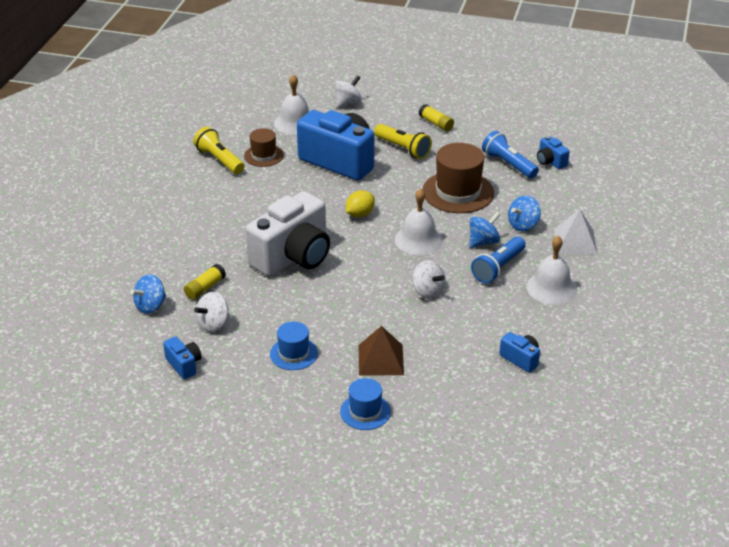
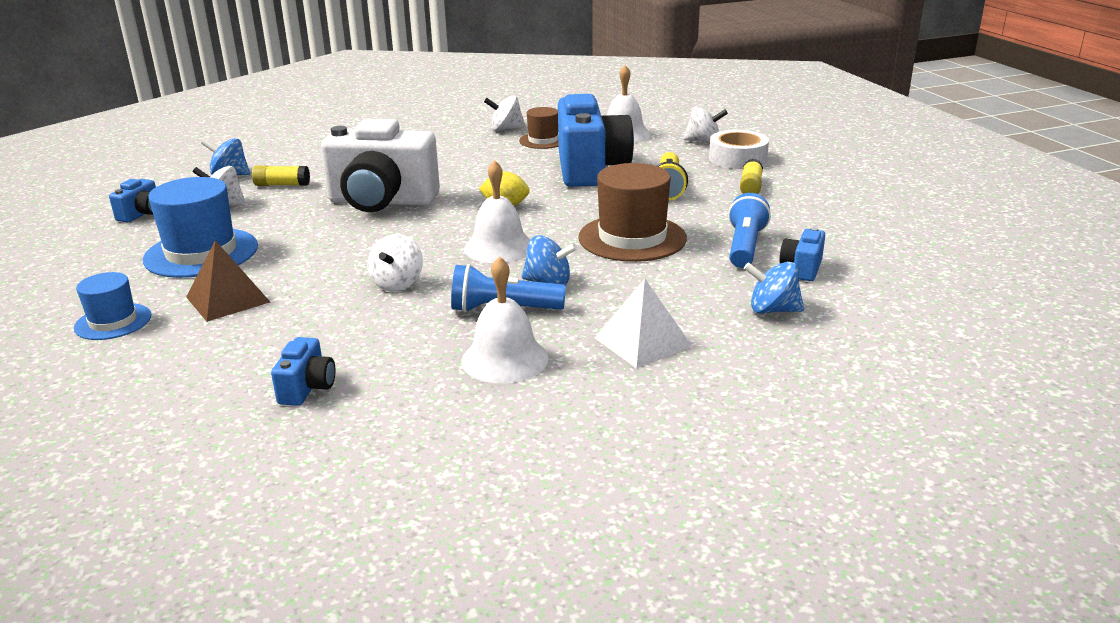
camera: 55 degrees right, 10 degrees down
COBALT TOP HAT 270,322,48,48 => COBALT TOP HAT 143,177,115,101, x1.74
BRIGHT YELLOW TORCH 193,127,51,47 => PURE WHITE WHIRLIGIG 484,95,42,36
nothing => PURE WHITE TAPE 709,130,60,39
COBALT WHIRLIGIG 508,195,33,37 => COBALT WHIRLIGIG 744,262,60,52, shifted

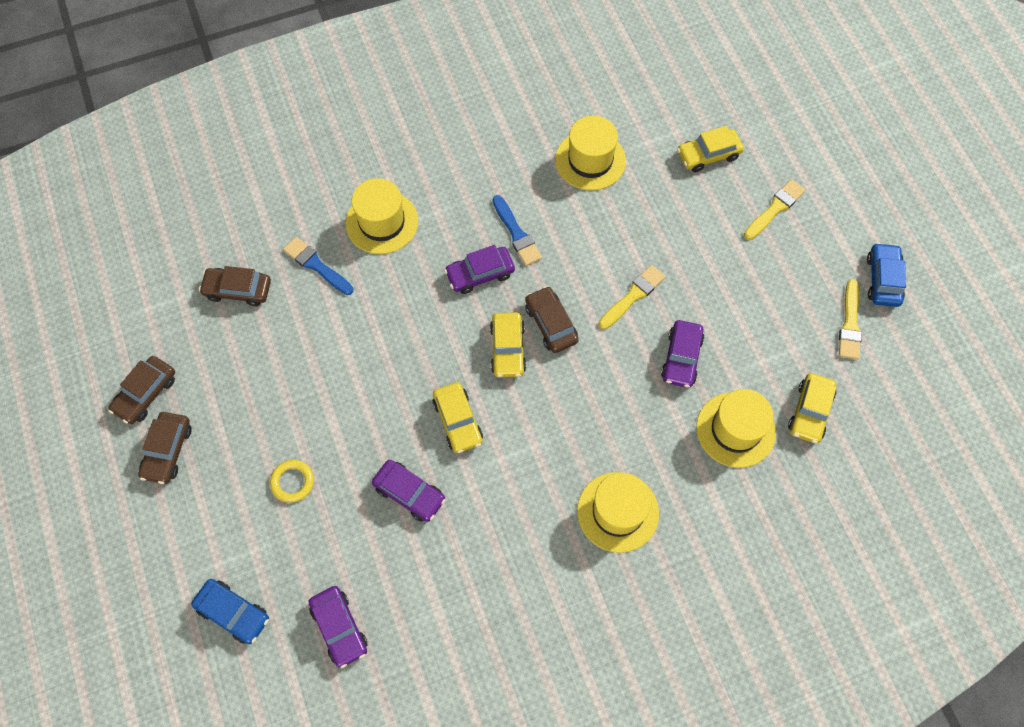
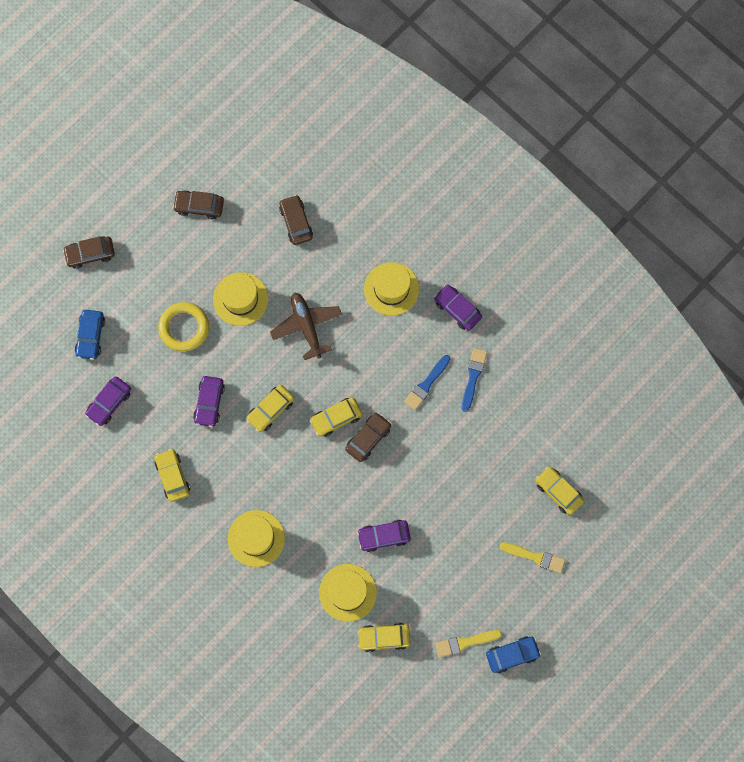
camera: 65 degrees right, 10 degrees up
RUSSET AUTOMOBILE 138,412,54,72 => RUSSET AUTOMOBILE 63,236,52,33, shifted
nothing => BRIGHT YELLOW AUTOMOBILE 155,449,35,53
BRIGHT YELLOW HOOP 270,460,44,43 => BRIGHT YELLOW HOOP 158,302,51,50, x1.69
BRIGHT YELLOW TOP HAT 555,116,71,75 => BRIGHT YELLOW TOP HAT 213,272,55,54, shifted
nothing => RUSSET TOY PLANE 270,292,72,68
VIOLET AUTOMOBILE 444,245,71,49 => VIOLET AUTOMOBILE 434,285,48,46, shifted
COBALT PAINT BRUSH 283,237,70,58 => COBALT PAINT BRUSH 462,348,25,64, shifted
BRIGHT YELLOW PAINT BRUSH 598,265,68,64 => nothing

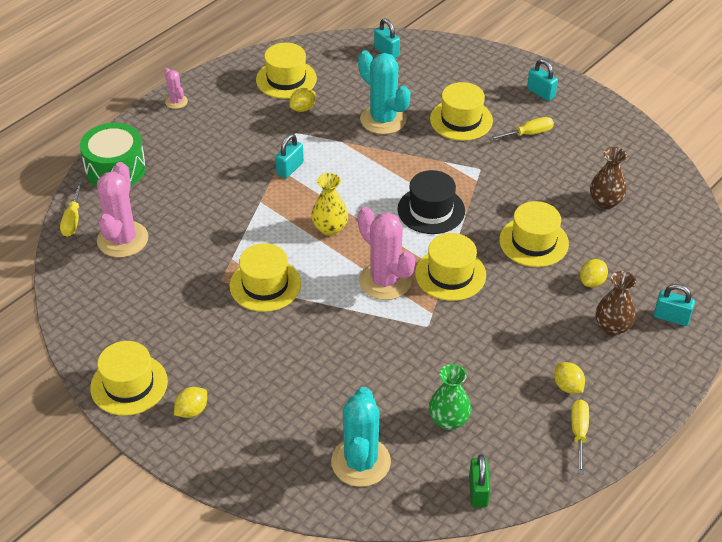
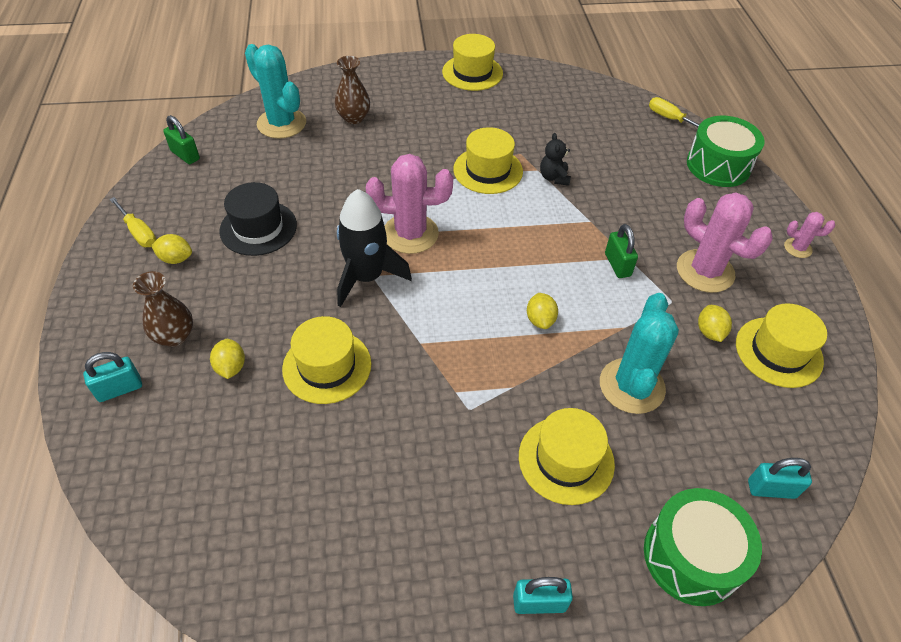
camera: 130 degrees right, 5 degrees up
JET-BLACK TOP HAT 398,170,67,64 => JET-BLACK TOP HAT 219,182,78,74, shifted
RUSSET FLOWER VASE 590,147,37,62 => RUSSET FLOWER VASE 335,56,35,68, shifted
BRIGHT YELLOW TOP HAT 415,233,71,68 => JET-BLACK TOY ROCKET 337,189,75,118
BRIGHT YELLOW CITRUS FRUIT 174,387,33,31 => BRIGHT YELLOW CITRUS FRUIT 527,293,31,36, shifted
nothing => JET-BLACK STUFFED BEAR 540,133,31,53
AQUA CACTUS 358,50,53,84 => AQUA CACTUS 600,293,79,121, 75 degrees counterclockwise
AQUA PADLOCK 275,134,29,44 => LEAF-GREEN PADLOCK 605,224,33,54
nothing => LEAF-GREEN DRUM 644,488,118,118
ROSY CACTUS 97,162,51,96 => ROSY CACTUS 677,192,96,101, shifted
BRIGHT YELLOW FLOWER VASE 311,173,37,63 => nothing
LEAF-GREEN FLOWER VASE 429,364,42,66 => nothing
BRIGHT YELLOW FLAT SCREWDRIVER 489,117,65,24 => nothing

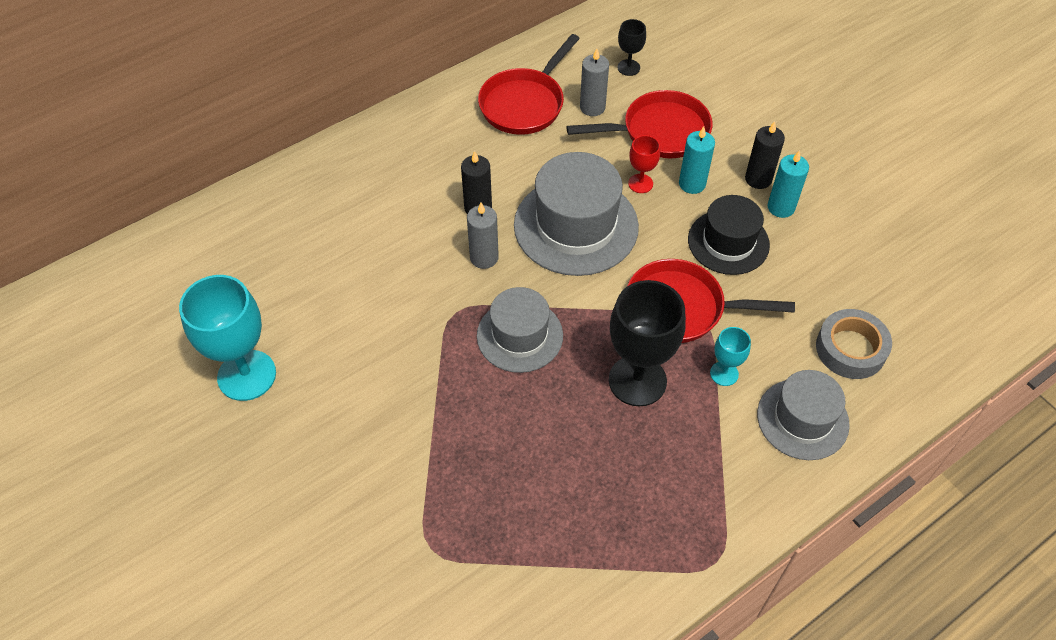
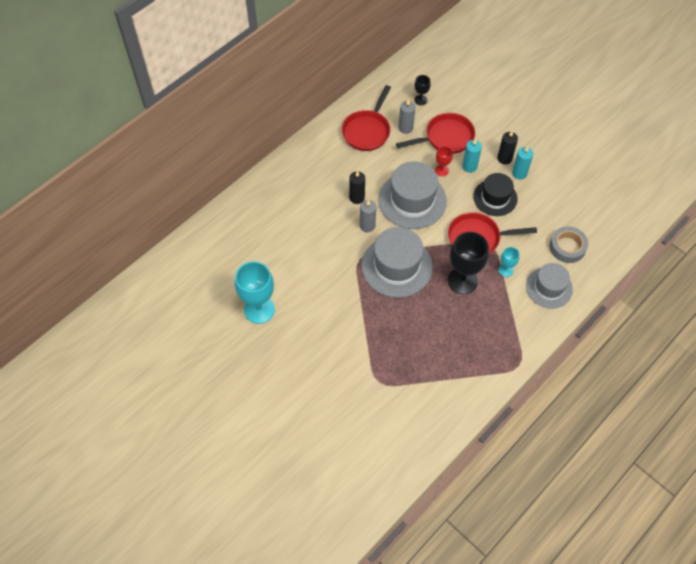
camera: 10 degrees left, 5 degrees up
GREY TOP HAT 477,287,86,86 => GREY TOP HAT 361,227,72,71, x1.55

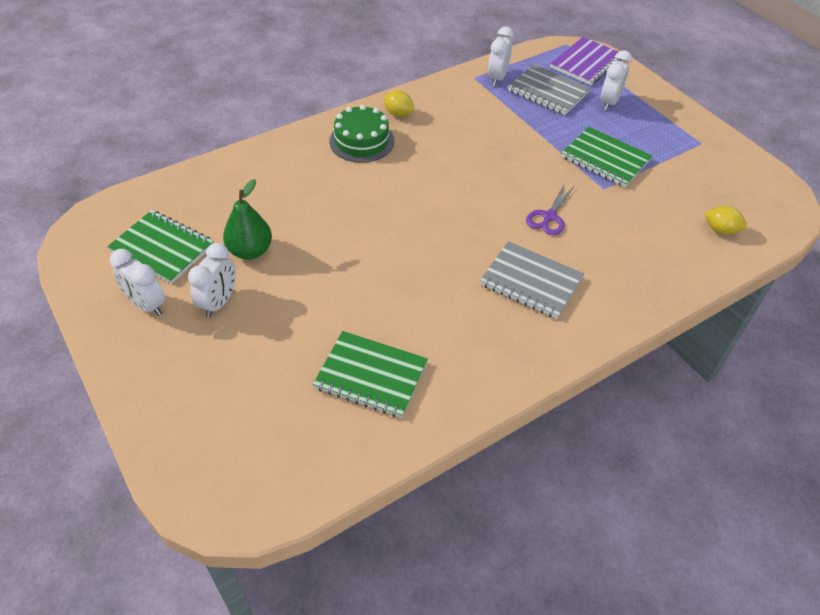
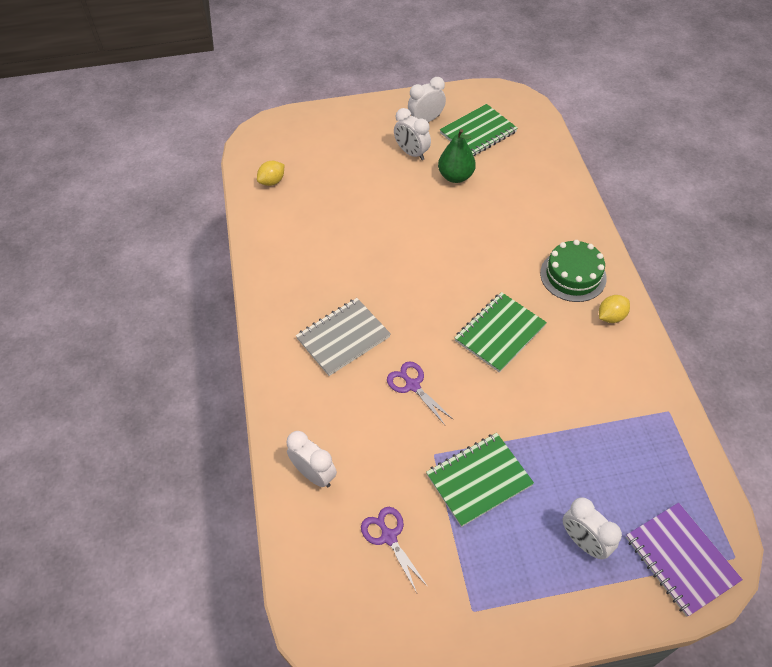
camera: 115 degrees right, 5 degrees up
BRIGHT YELLOW CITRUS FRUIT 704,206,43,29 => BRIGHT YELLOW CITRUS FRUIT 257,161,28,25, shifted
PURE WHITE ALARM CLOCK 488,26,26,60 => PURE WHITE ALARM CLOCK 287,431,50,57, shifted
nothing => VIOLET PAIR OF SCISSORS 361,507,67,86
LEAF-GREEN NOTEBOOK 313,331,115,87 => LEAF-GREEN NOTEBOOK 454,292,93,81, shifted
GREY NOTEBOOK 508,64,82,51 => nothing

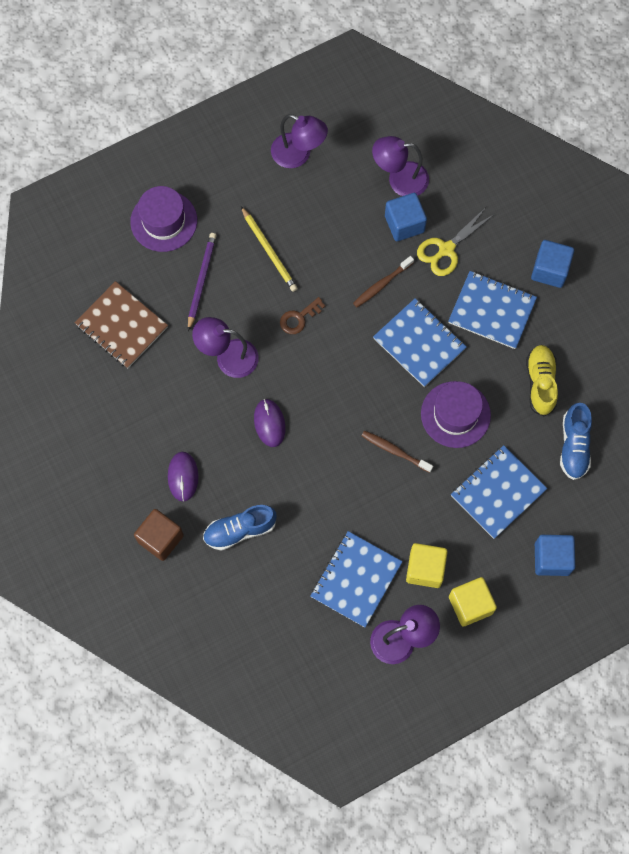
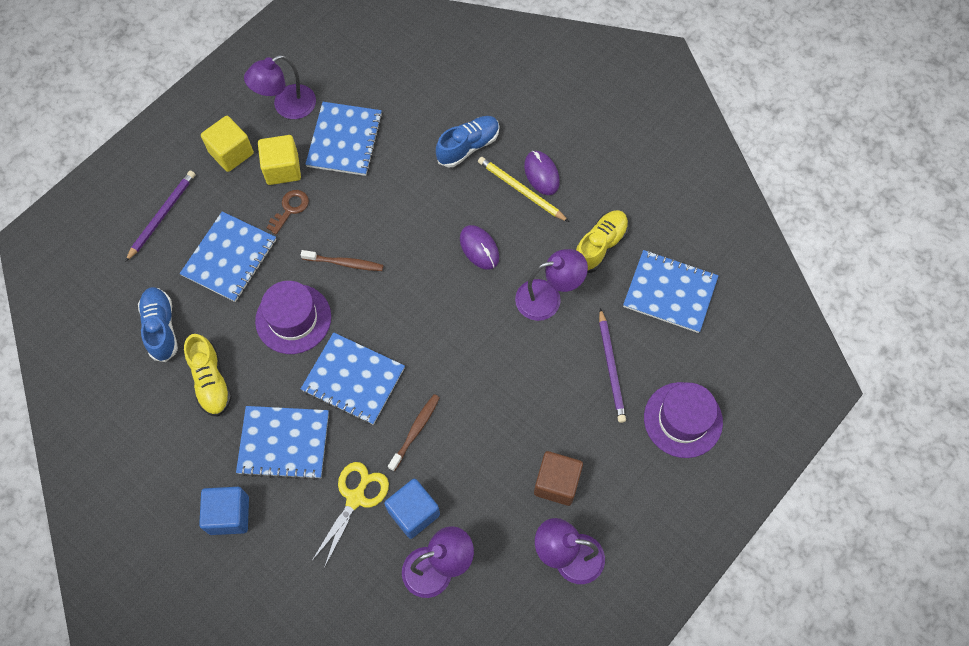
camera: 160 degrees right, 5 degrees down
COBALT CUBE 535,535,40,41 => VIOLET PENCIL 125,171,70,91
RUSSET LATCHKEY 280,297,46,37 => RUSSET LATCHKEY 266,190,43,45, shifted
BRIGHT YELLOW PENCIL 241,206,57,86 => BRIGHT YELLOW PENCIL 478,157,91,65, shifted
RUSSET CUBE 134,509,50,52 => RUSSET CUBE 534,451,49,55, shifted
nothing => BRIGHT YELLOW SNEAKER 576,210,53,63
RUSSET NOTEBOOK 75,281,93,87 => COBALT NOTEBOOK 623,250,96,83

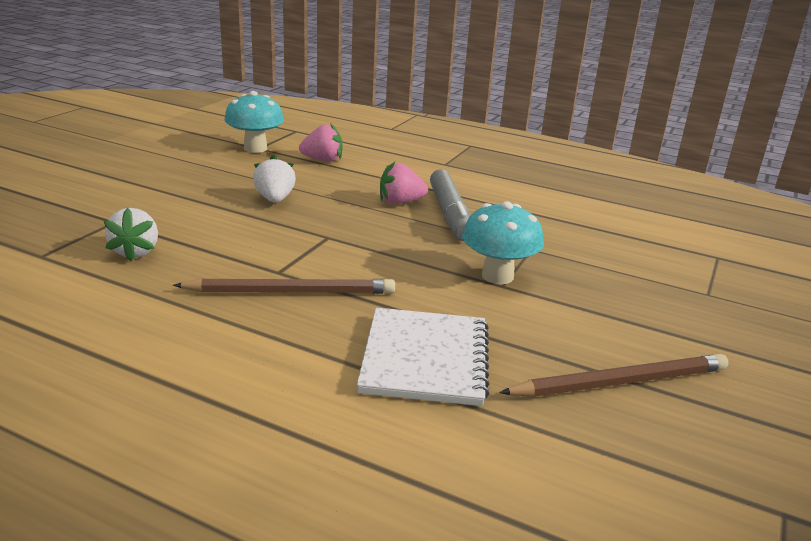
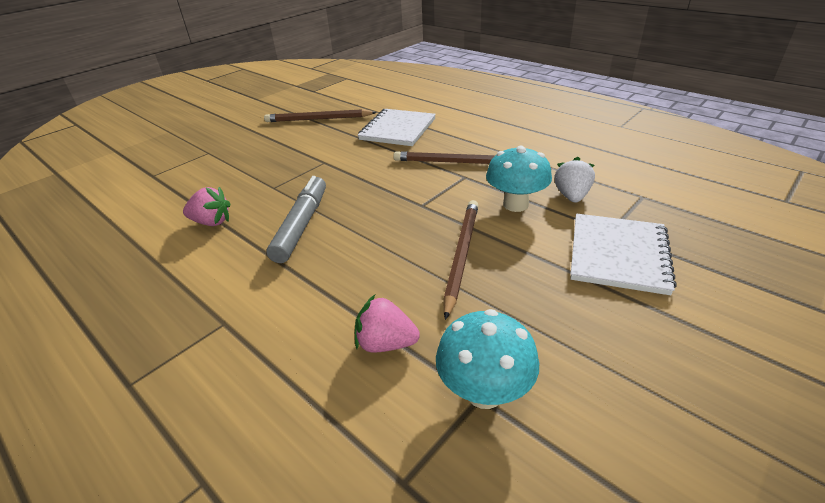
camera: 160 degrees left, 10 degrees up
ROSY STRAWBERRY 380,162,48,42 => ROSY STRAWBERRY 183,187,47,39, shifted
PURE WHITE STRAWBERRY 253,155,43,48 => RUSSET PENCIL 443,200,35,120
AQUA TOADSTOOL 462,201,82,83 => AQUA TOADSTOOL 486,146,66,66, shifted
nothing => PURE WHITE NOTEBOOK 570,214,107,81

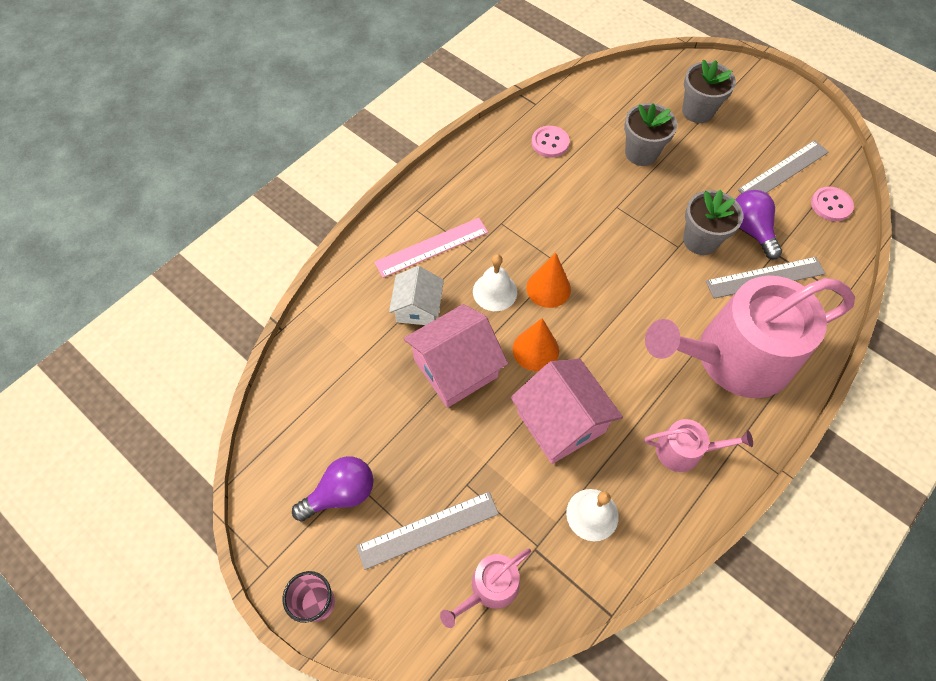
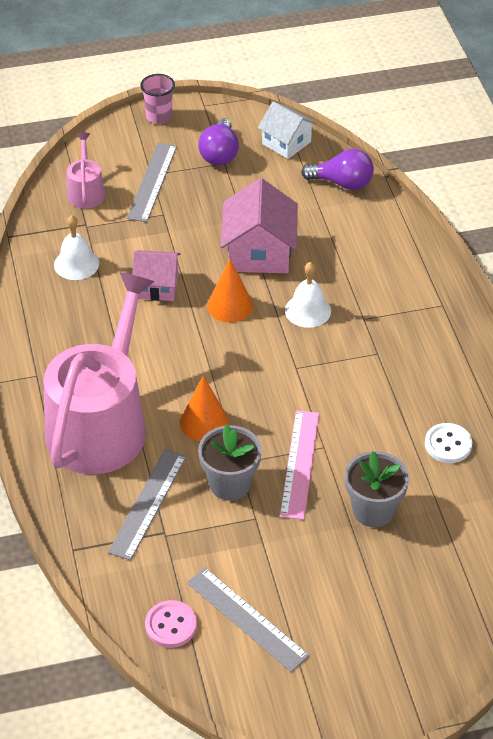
camera: 125 degrees right, 15 degrees down
ROSY TOY HOUSE 511,358,112,106 => ROSY TOY HOUSE 132,250,49,51, x0.64
ORANGE CONE 526,253,45,55 => ORANGE CONE 180,376,49,65, shifted
GREY RULER 738,140,91,53 => GREY RULER 187,568,123,104, 45 degrees counterclockwise
PURE WHITE TOY HOUSE 389,266,55,59 => PURE WHITE TOY HOUSE 258,101,59,58, shifted
ROSY RULER 374,218,114,60 => ROSY RULER 280,410,39,110, shifted
VIOLET LIGHT BULB 735,190,47,69 => VIOLET LIGHT BULB 301,149,73,41, shifted
ROSY BUTTON 532,126,38,32 => PURE WHITE BUTTON 425,423,48,40
ROSY WATERING CAN 645,419,108,53 => nothing
GREY PLANT POT 682,59,54,64 => nothing

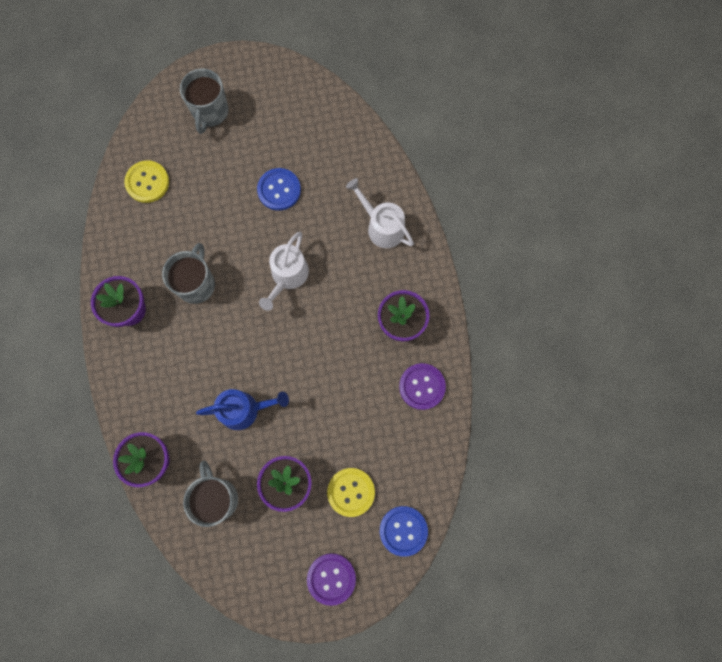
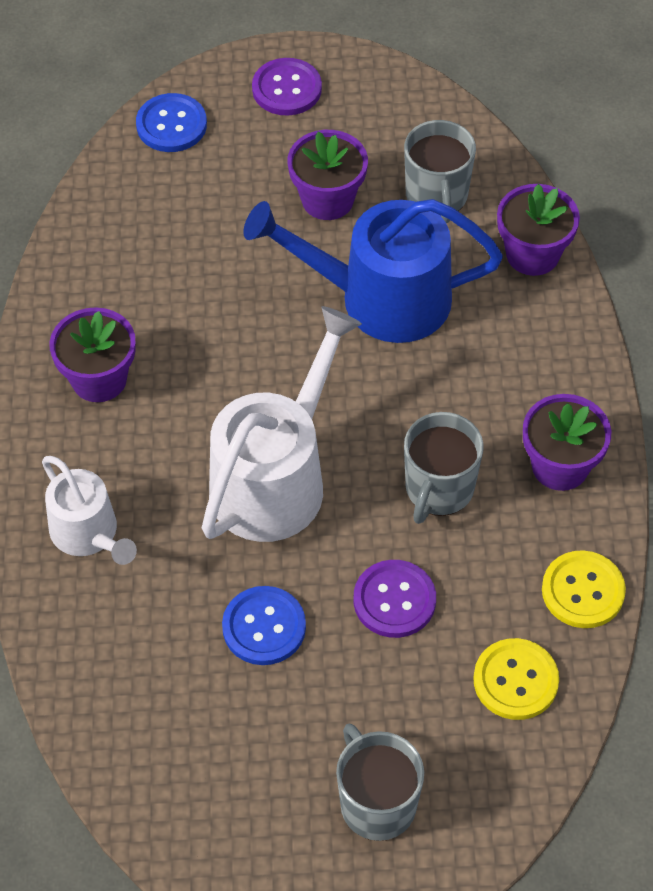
camera: 170 degrees left, 20 degrees down
PURE WHITE WATERING CAN 259,232,50,79 => PURE WHITE WATERING CAN 202,306,160,236, x1.70
COBALT WATERING CAN 196,389,93,41 => COBALT WATERING CAN 243,199,260,144, x1.70
GREY COFFEE MUG 180,68,49,66 => GREY COFFEE MUG 336,723,88,118, 45 degrees counterclockwise
VIOLET BUTTON 399,363,47,47 => VIOLET BUTTON 353,560,83,78, shifted
BRIGHT YELLOW BUTTON 327,468,48,49 => BRIGHT YELLOW BUTTON 542,550,84,78, shifted

